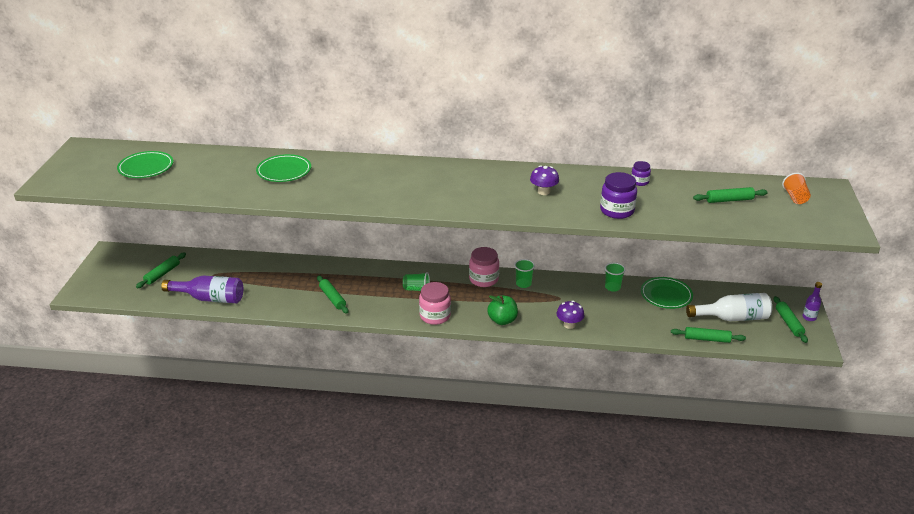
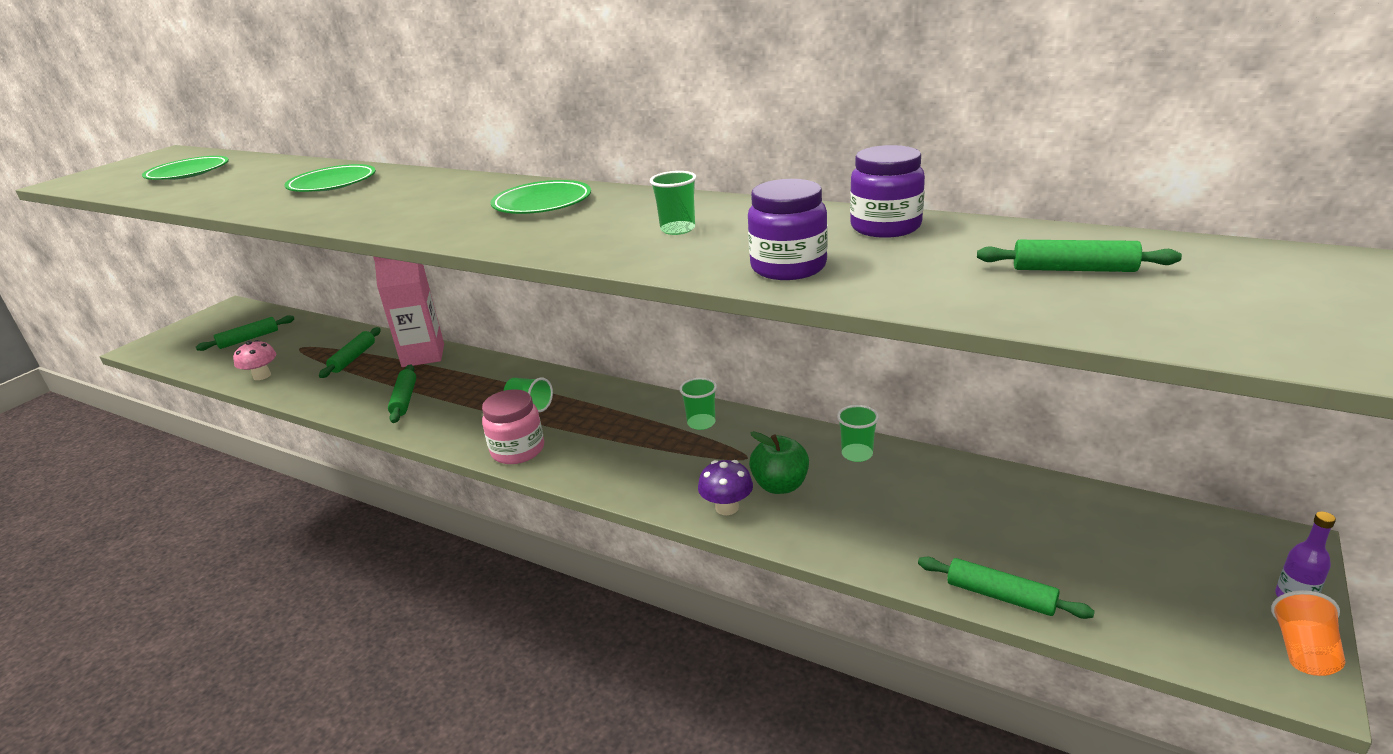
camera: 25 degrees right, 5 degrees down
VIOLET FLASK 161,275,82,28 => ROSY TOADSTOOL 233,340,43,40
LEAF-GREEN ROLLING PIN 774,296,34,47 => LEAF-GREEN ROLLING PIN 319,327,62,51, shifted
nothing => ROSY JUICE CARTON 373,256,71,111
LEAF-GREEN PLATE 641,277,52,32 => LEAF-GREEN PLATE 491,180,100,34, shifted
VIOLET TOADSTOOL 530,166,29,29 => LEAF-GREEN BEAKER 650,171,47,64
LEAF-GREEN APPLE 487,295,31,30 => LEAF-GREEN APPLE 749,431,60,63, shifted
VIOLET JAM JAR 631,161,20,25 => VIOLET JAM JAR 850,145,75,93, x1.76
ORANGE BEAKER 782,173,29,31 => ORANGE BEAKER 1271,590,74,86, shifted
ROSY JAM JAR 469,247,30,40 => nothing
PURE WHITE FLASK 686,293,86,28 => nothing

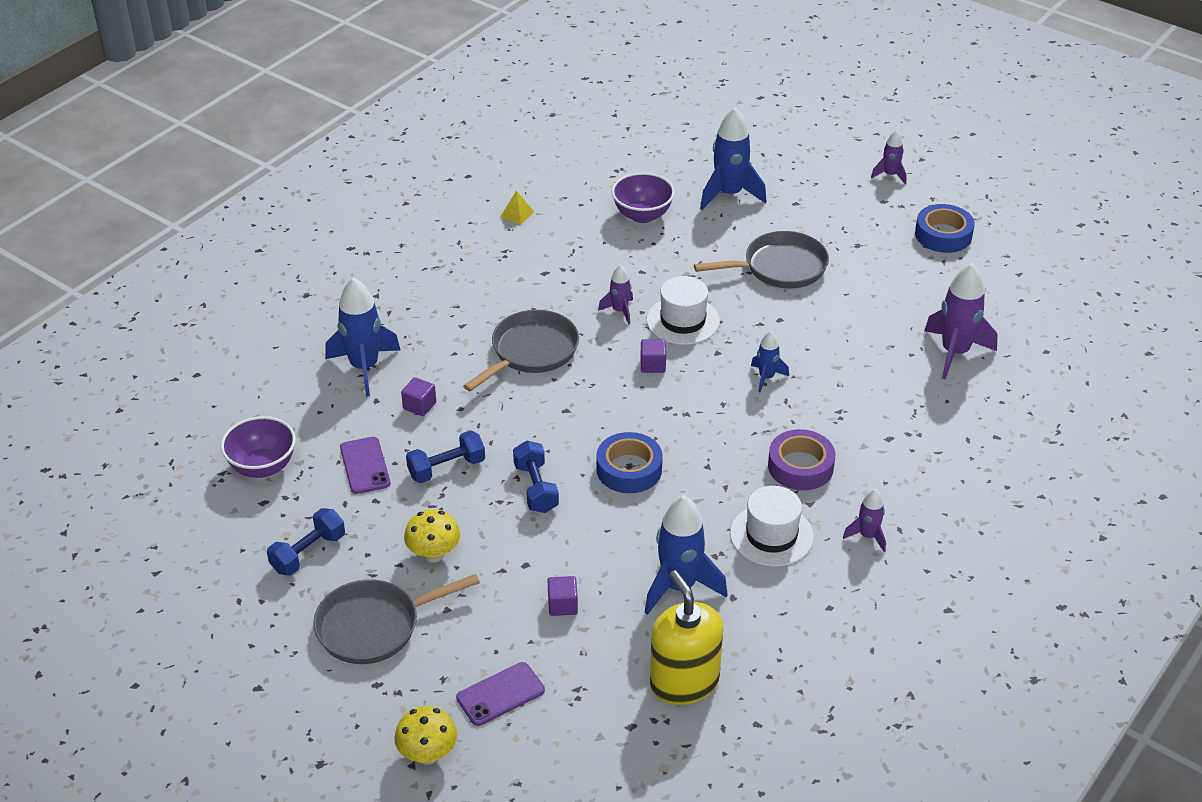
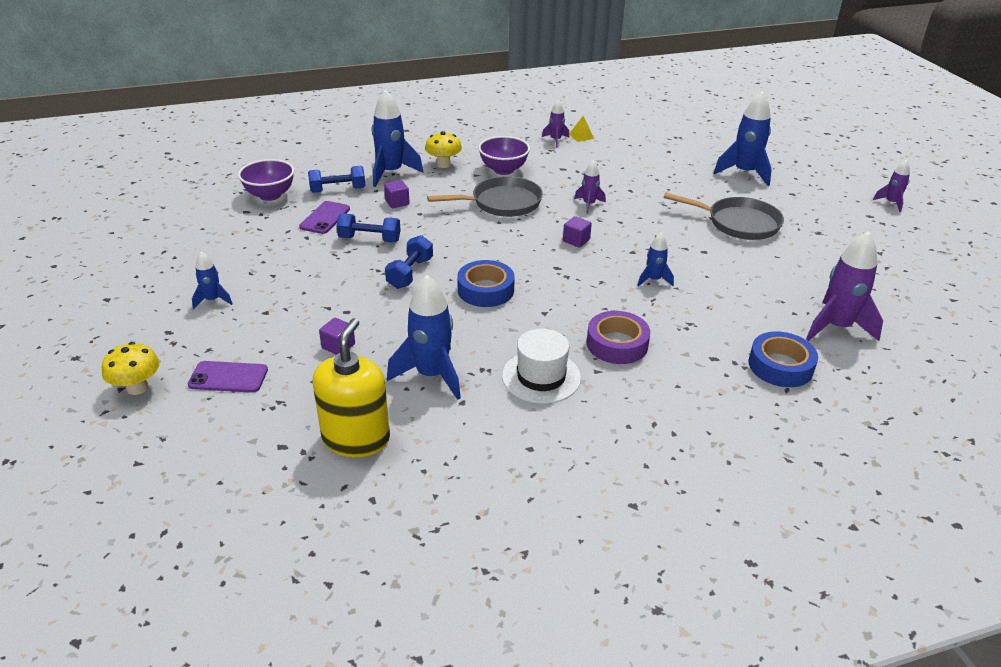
camera: 35 degrees right, 5 degrees down
GREY FRYING PAN 313,574,167,90 => COBALT TOY ROCKET 192,251,41,58
COBALT DUMBBELL 267,508,78,68 => COBALT DUMBBELL 308,166,58,27, shifted
BRIGHT YELLOW TOADSTOOL 404,510,56,53 => BRIGHT YELLOW TOADSTOOL 425,131,37,37, shifted
VIOLET SERVING BOWL 612,172,63,51 => VIOLET SERVING BOWL 478,136,52,39, shifted
VIOLET TOY ROCKET 843,489,43,63 => VIOLET TOY ROCKET 542,100,27,48, shifted
COBALT TAPE 915,204,60,49 => COBALT TAPE 748,331,70,56, shifted
PURE WHITE TOP HAT 646,276,74,69 => nothing

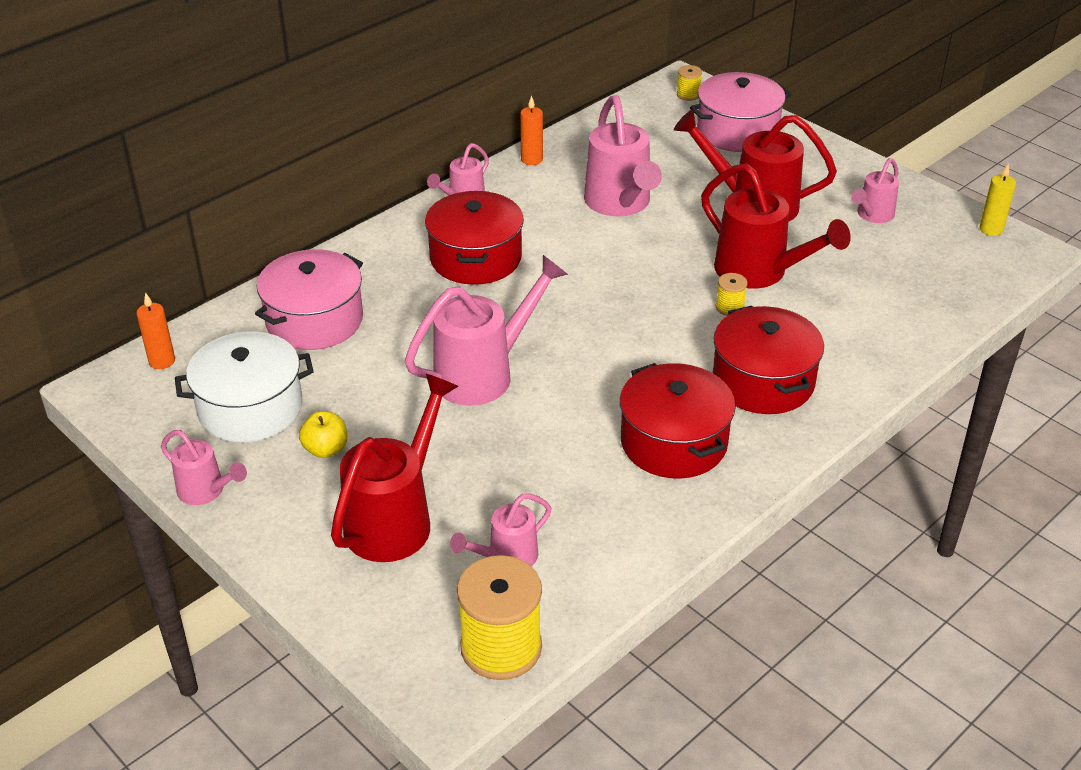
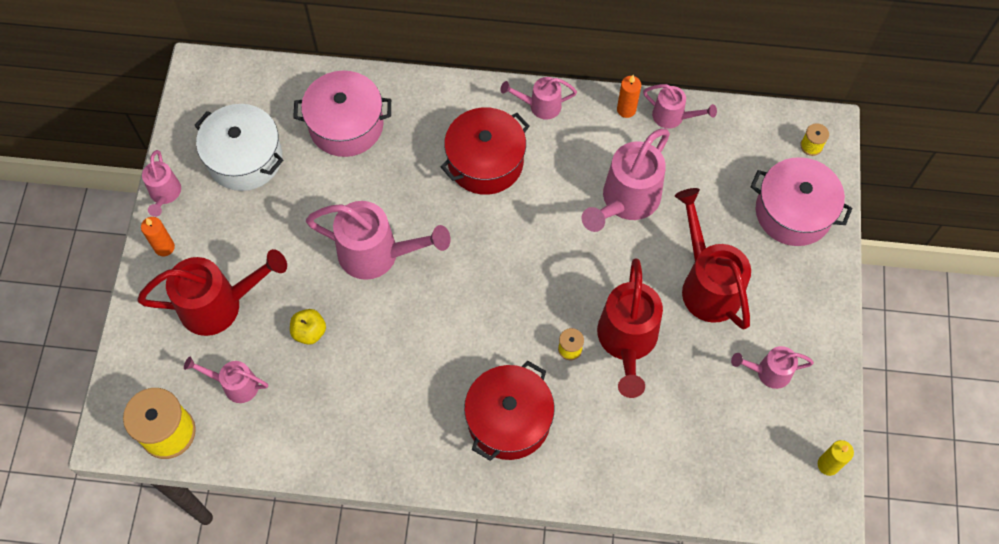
camera: 50 degrees right, 25 degrees up
ORANGE CANDLE 136,292,39,77 => ORANGE CANDLE 141,217,34,39, shifted
BRIGHT YELLOW APPLE 299,411,48,47 => BRIGHT YELLOW APPLE 290,309,36,36, shifted
nothing => ROSY WATERING CAN 643,84,74,45
RED COOKING POT 620,363,115,116 => nothing

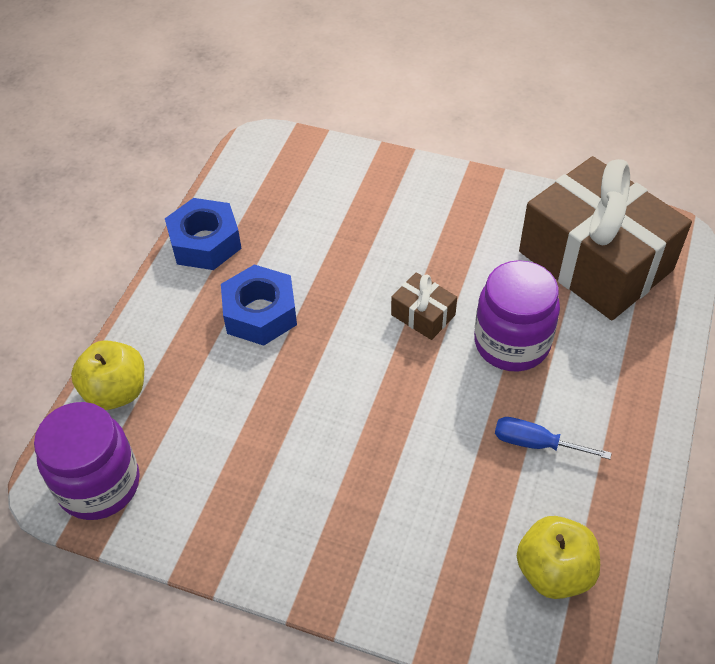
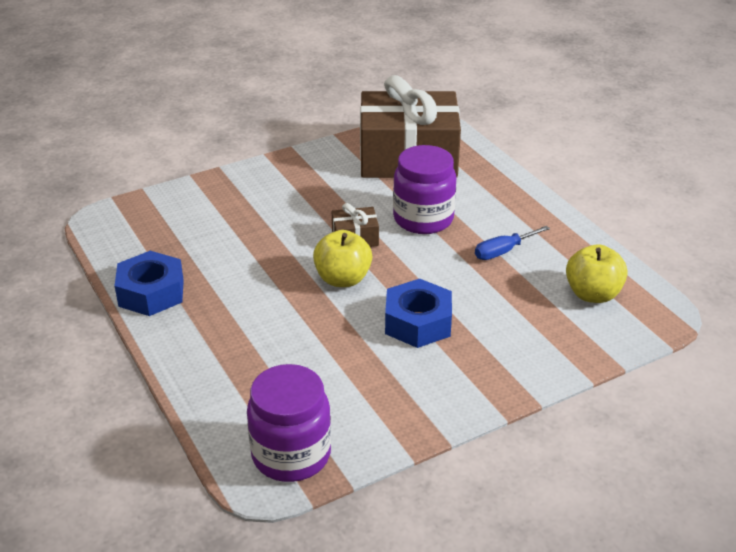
camera: 50 degrees left, 15 degrees down
BRIGHT YELLOW APPLE 71,340,73,70 => BRIGHT YELLOW APPLE 313,230,59,57, shifted
COBALT HEX NUT 221,265,76,81 => COBALT HEX NUT 385,279,67,69, shifted

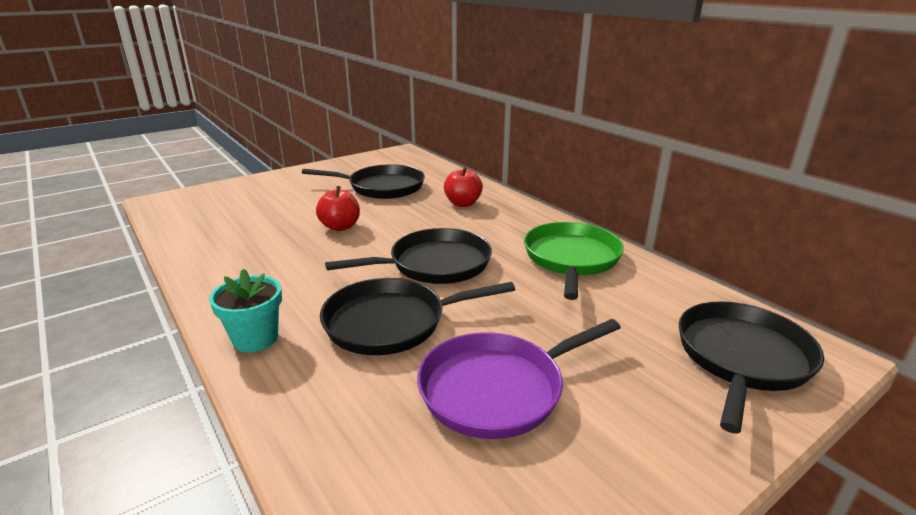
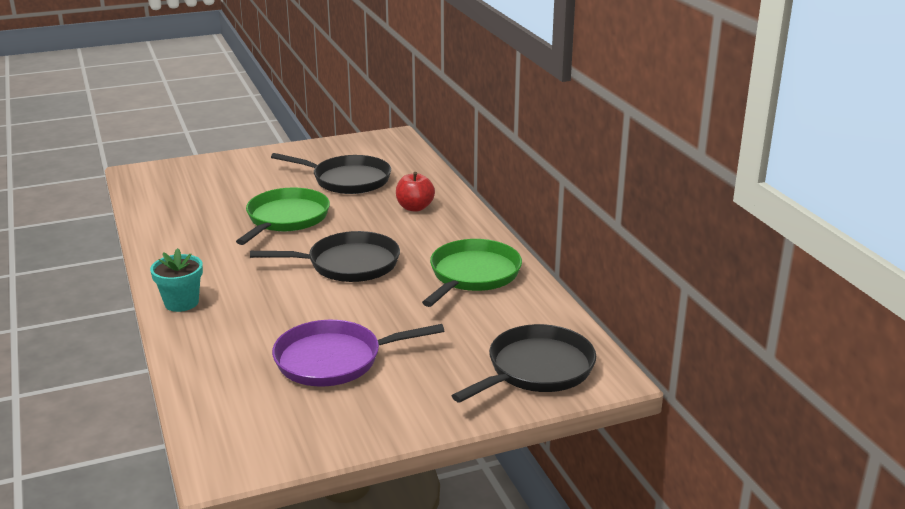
camera: 15 degrees right, 0 degrees up
RED APPLE 316,186,44,45 => LEAF-GREEN FRYING PAN 236,187,94,58
JET-BLACK FRYING PAN 320,278,195,77 => nothing

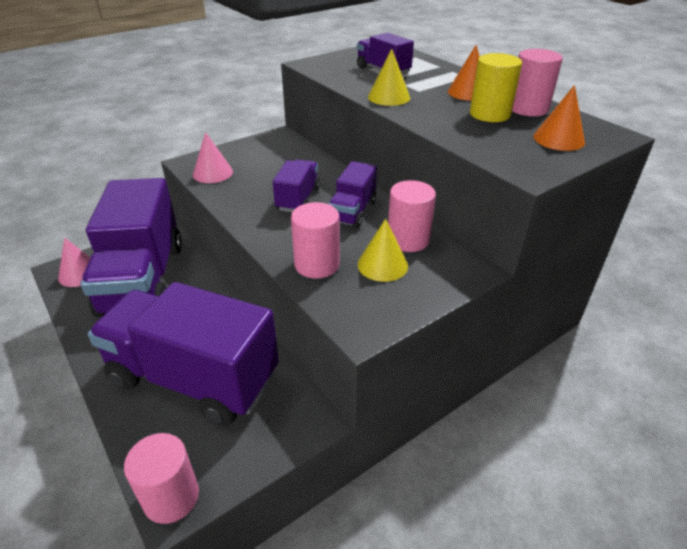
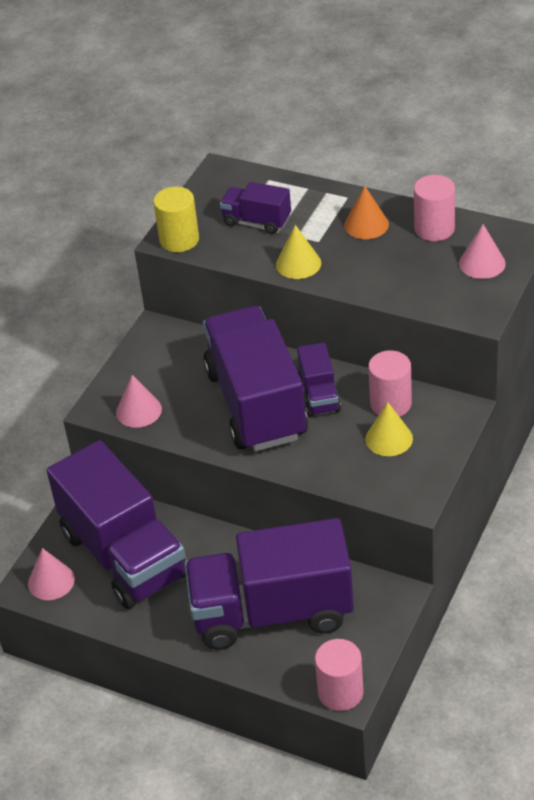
camera: 25 degrees left, 5 degrees up
BRIGHT YELLOW SOLID CYLINDER 470,53,52,69 => BRIGHT YELLOW SOLID CYLINDER 153,187,46,65, shifted
VIOLET LORRY 273,160,47,52 => VIOLET LORRY 203,306,105,145, x2.19
ORANGE CONE 533,85,52,66 => ROSY CONE 459,224,47,55
ROSY SOLID CYLINDER 291,202,49,76 => nothing

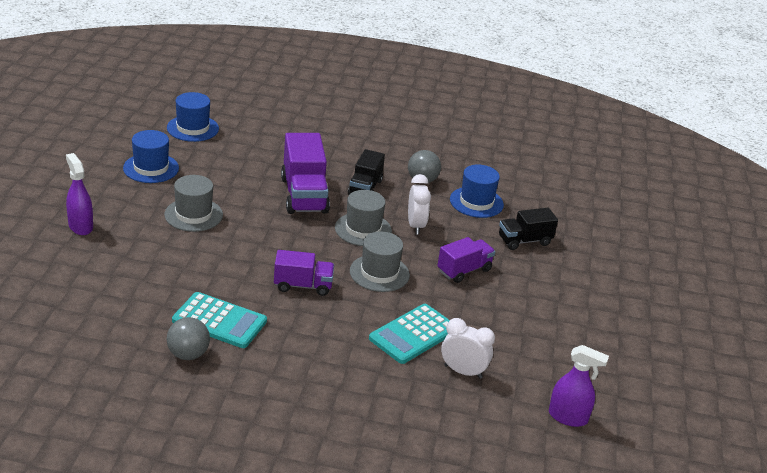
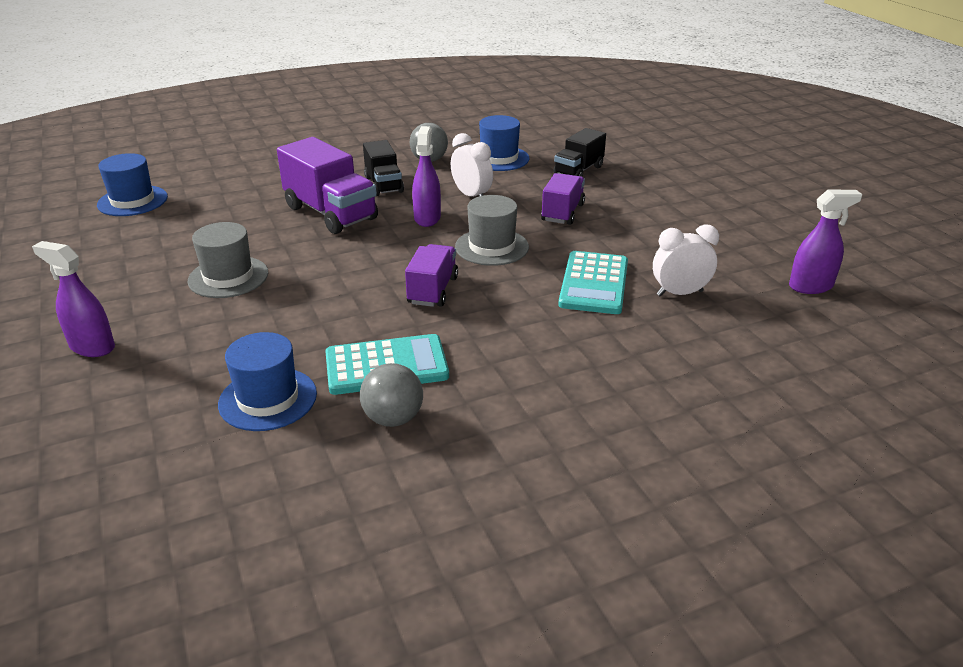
camera: 30 degrees left, 0 degrees up
COBALT TOP HAT 123,130,56,53 => COBALT TOP HAT 218,332,99,99, shifted
VIOLET LORRY 274,250,60,46 => VIOLET LORRY 405,244,53,63, 45 degrees counterclockwise
GREY TOP HAT 335,190,57,56 => VIOLET SPRAY CLEANER 412,126,29,101

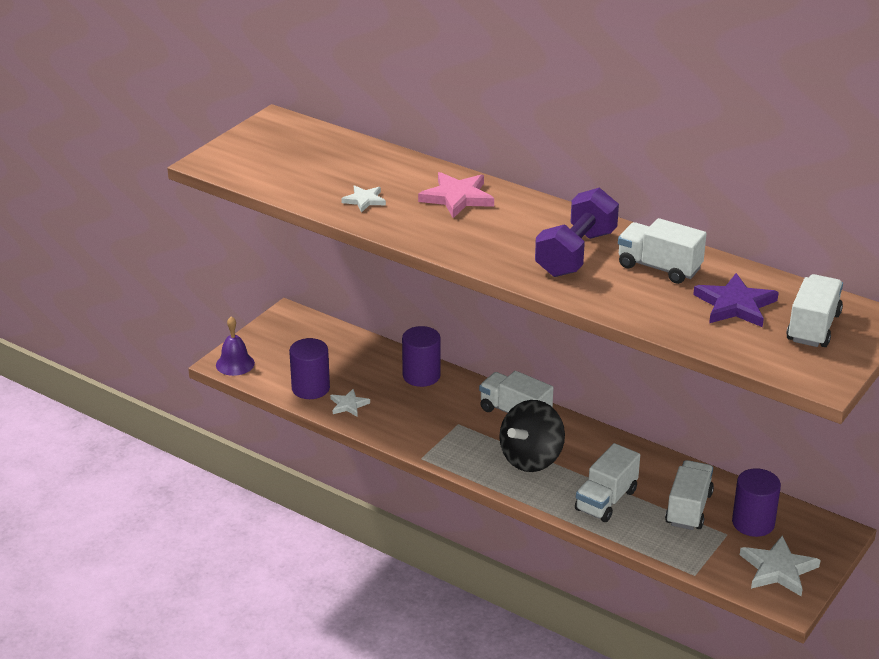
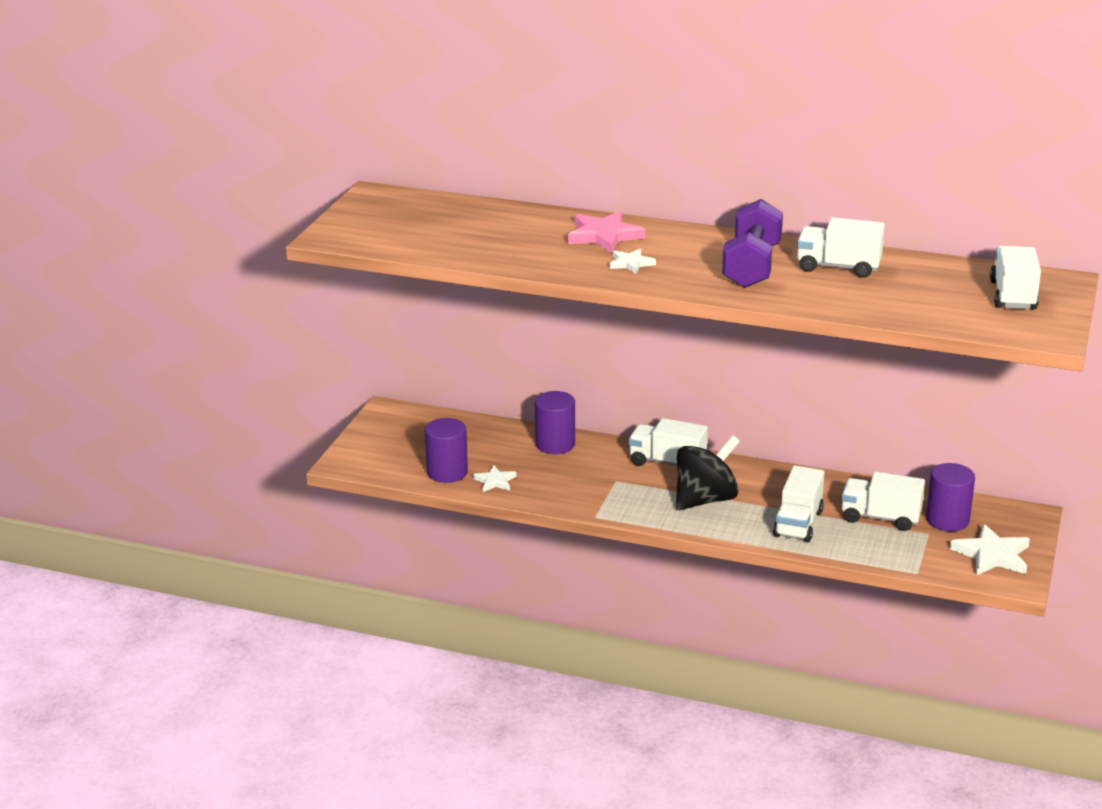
camera: 15 degrees left, 5 degrees down
PURE WHITE FIVE-POINTED STAR 341,185,45,28 => PURE WHITE FIVE-POINTED STAR 609,249,47,25, shifted
JET-BLACK WHIRLIGIG 499,400,66,72 => JET-BLACK WHIRLIGIG 676,435,64,75, 150 degrees counterclockwise
PURE WHITE LORRY 665,460,49,70 => PURE WHITE LORRY 841,471,84,60, 75 degrees counterclockwise
VIOLET BELL 216,316,39,60 => nothing
VIOLET FIVE-POINTED STAR 693,273,86,54 => nothing

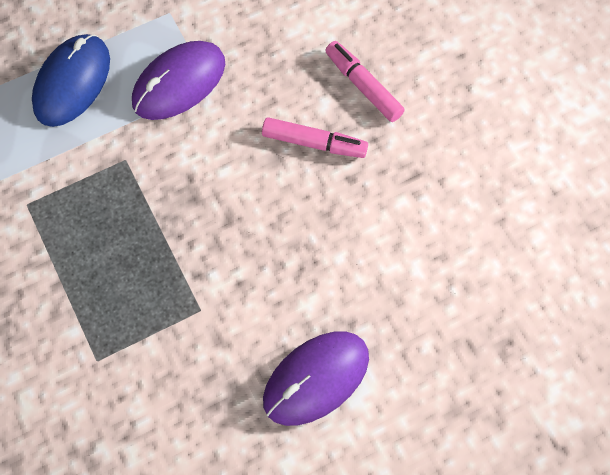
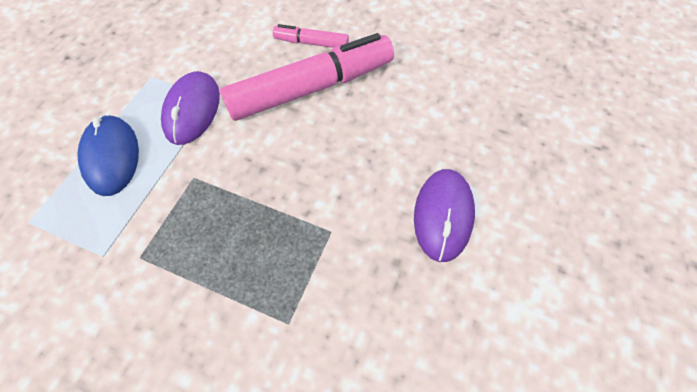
camera: 40 degrees left, 5 degrees down
ROSY MARKER 262,117,106,41 => ROSY MARKER 220,33,174,88, x2.13

